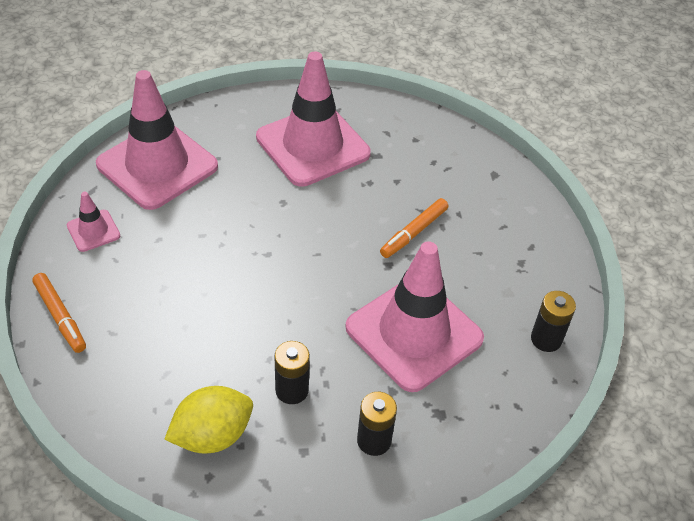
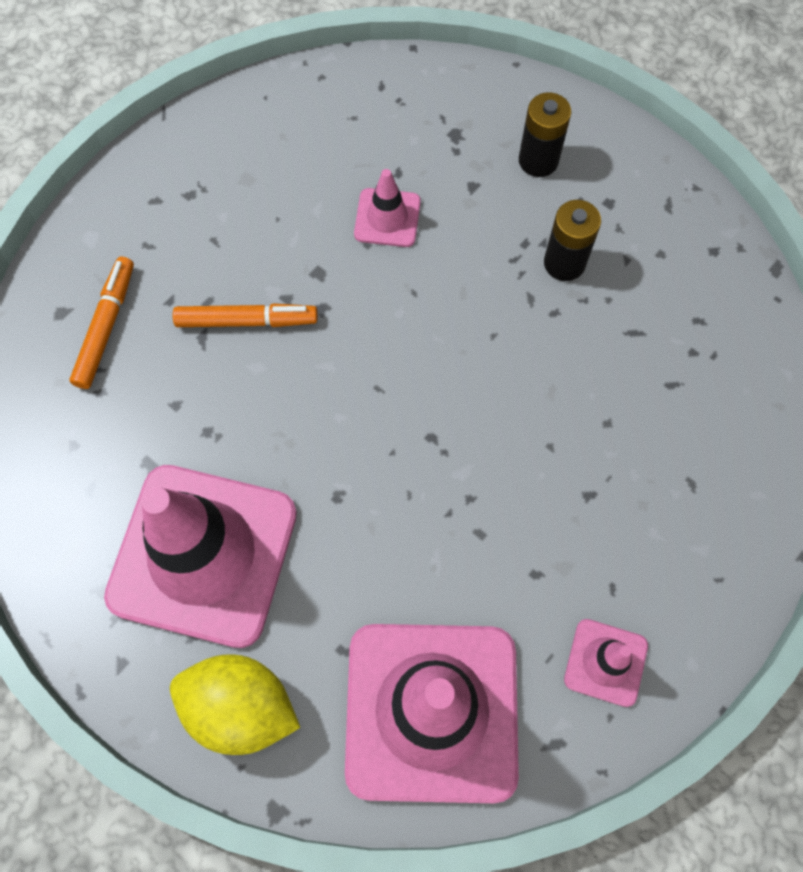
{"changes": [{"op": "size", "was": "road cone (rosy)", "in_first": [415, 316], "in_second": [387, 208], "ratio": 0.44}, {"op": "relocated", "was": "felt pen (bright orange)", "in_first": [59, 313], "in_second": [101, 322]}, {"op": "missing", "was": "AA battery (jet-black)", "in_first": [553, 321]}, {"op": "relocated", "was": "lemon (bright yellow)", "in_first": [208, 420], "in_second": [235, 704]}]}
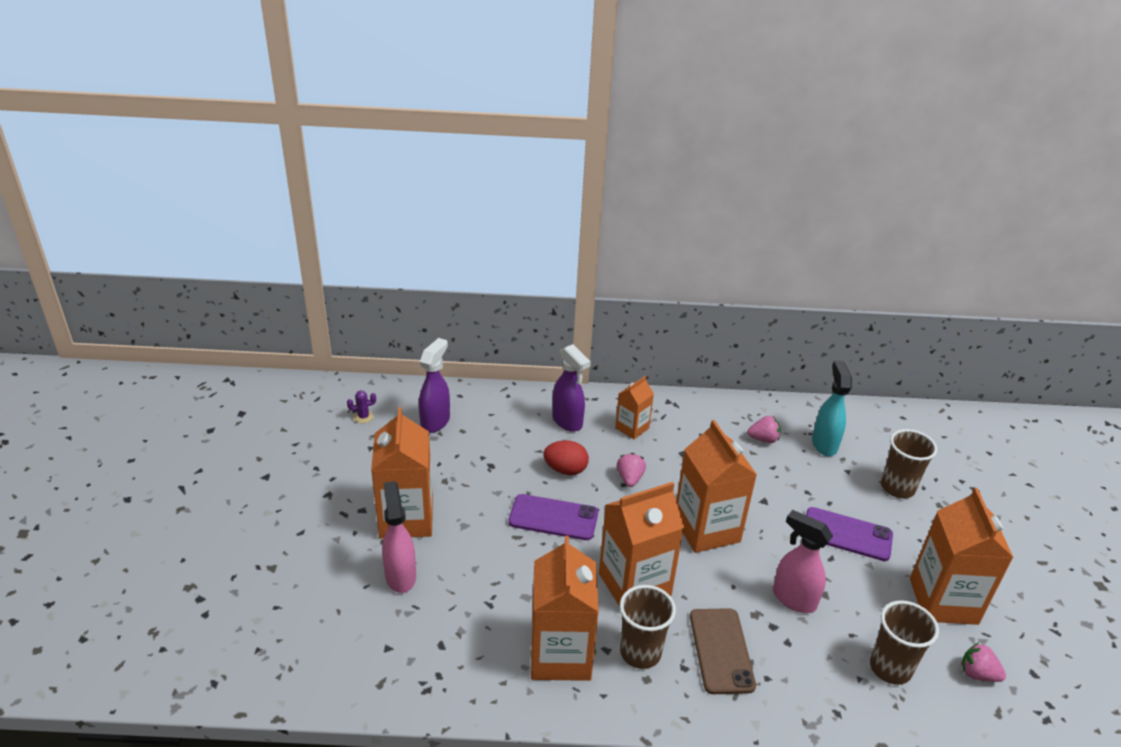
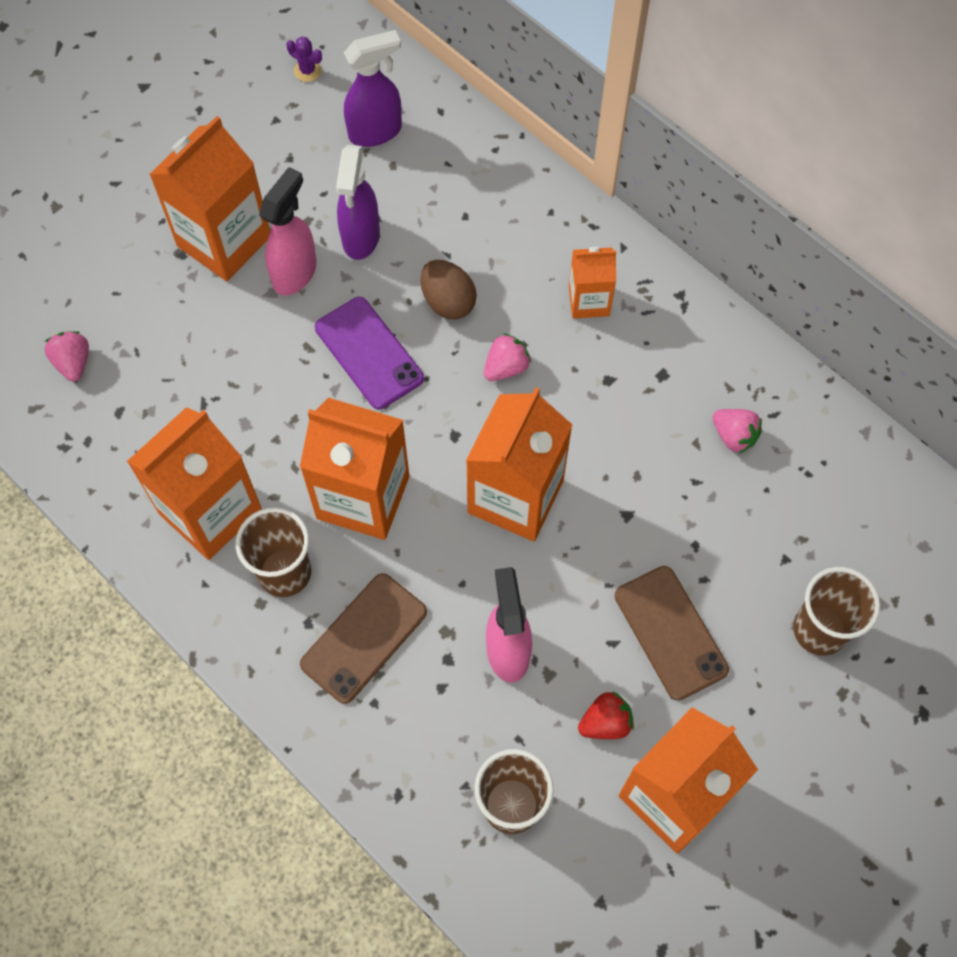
{"changes": [{"op": "relocated", "was": "sprayer (royal purple)", "in_first": [571, 388], "in_second": [358, 202]}, {"op": "missing", "was": "sprayer (teal)", "in_first": [832, 408]}, {"op": "colour", "was": "egg (scarlet)", "now": "egg (dark brown)", "in_first": [566, 457], "in_second": [449, 290]}, {"op": "relocated", "was": "sprayer (rosy)", "in_first": [399, 537], "in_second": [288, 231]}, {"op": "colour", "was": "phone (royal purple)", "now": "phone (dark brown)", "in_first": [849, 534], "in_second": [672, 633]}, {"op": "relocated", "was": "toy strawberry (rosy)", "in_first": [983, 662], "in_second": [66, 356]}, {"op": "appeared", "now": "toy strawberry (scarlet)", "in_second": [606, 715]}]}
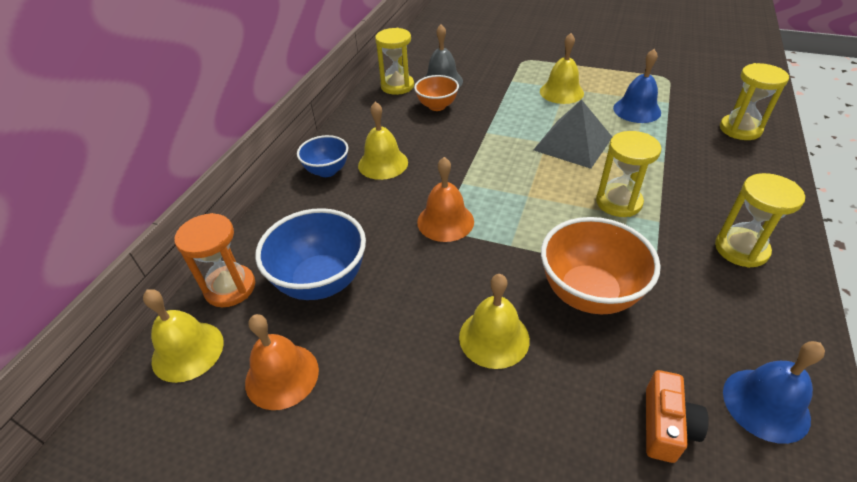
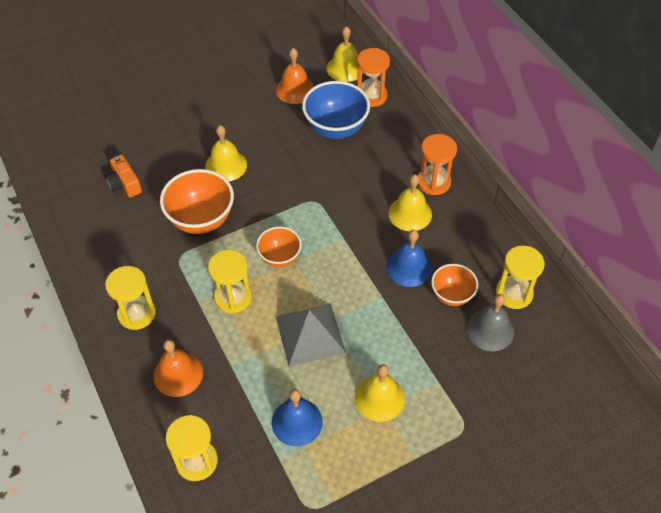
{"changes": [{"op": "exchanged", "was": "serving bowl (royal blue)", "now": "sand timer (bright orange)", "in_first": [322, 156], "in_second": [437, 164]}, {"op": "relocated", "was": "hand bell (bright orange)", "in_first": [445, 199], "in_second": [178, 368]}, {"op": "relocated", "was": "hand bell (royal blue)", "in_first": [774, 392], "in_second": [409, 258]}, {"op": "appeared", "now": "serving bowl (bright orange)", "in_second": [279, 246]}]}
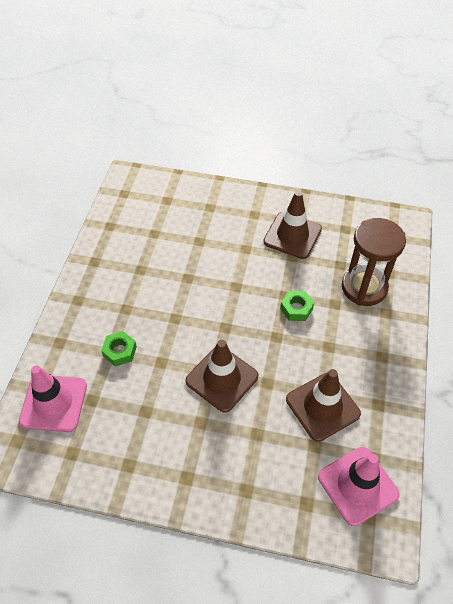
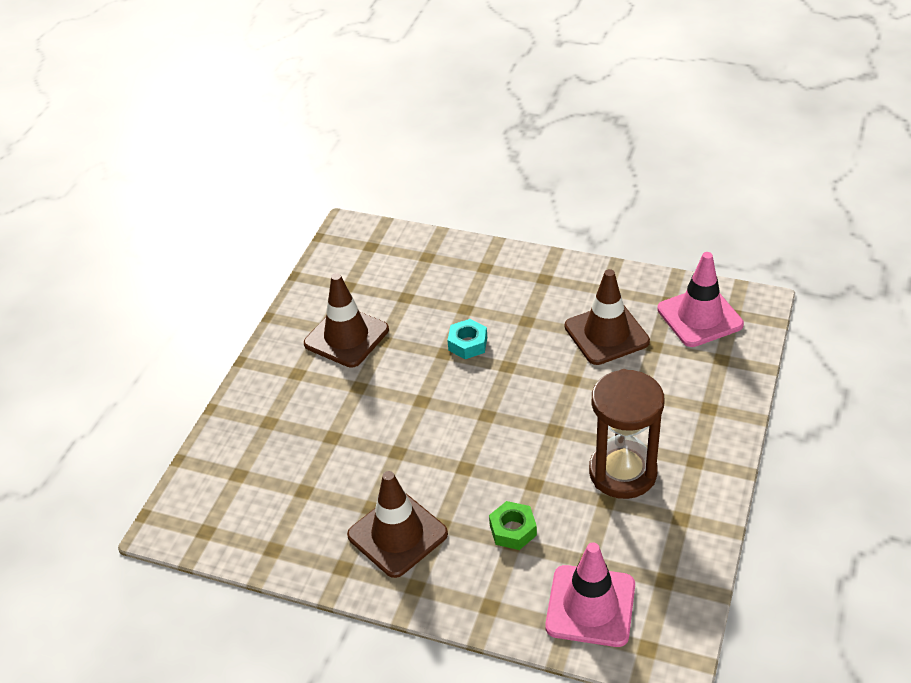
{"changes": [{"op": "relocated", "was": "sand timer (dark brown)", "in_first": [374, 262], "in_second": [626, 434]}, {"op": "colour", "was": "nut (emerald)", "now": "nut (teal)", "in_first": [297, 306], "in_second": [467, 339]}, {"op": "relocated", "was": "road cone (dark brown)", "in_first": [221, 376], "in_second": [397, 524]}]}
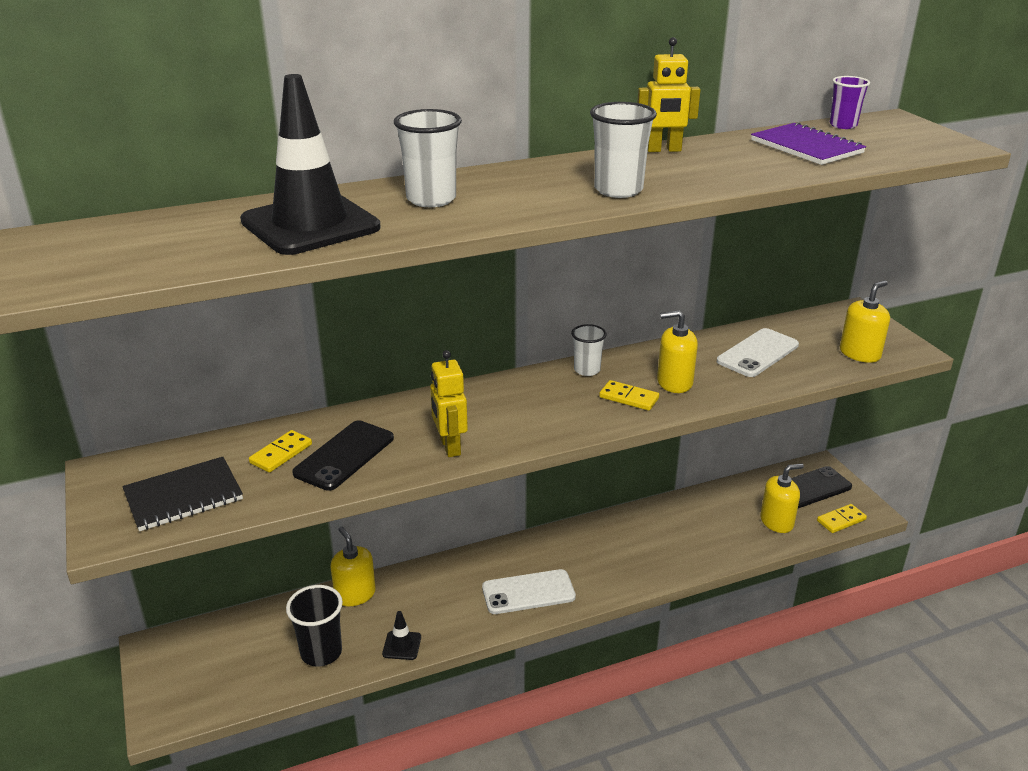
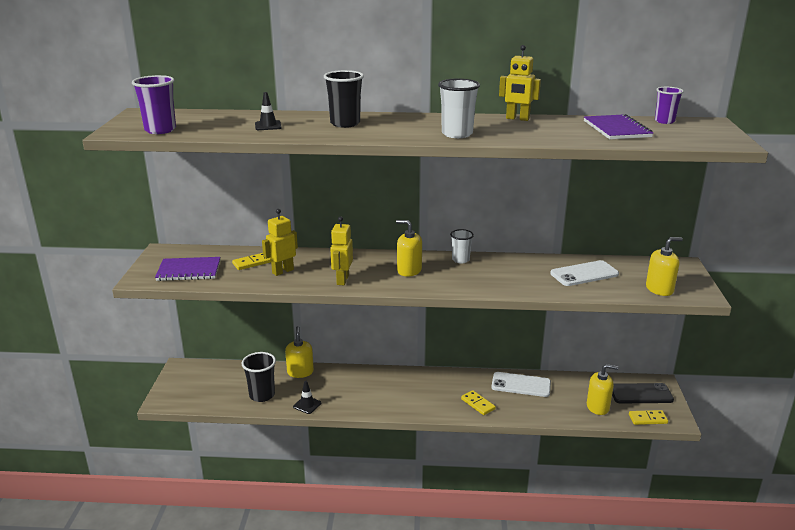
{"changes": [{"op": "size", "was": "road cone (jet-black)", "in_first": [310, 164], "in_second": [268, 111], "ratio": 0.4}, {"op": "colour", "was": "beaker (snow-white)", "now": "beaker (jet-black)", "in_first": [428, 158], "in_second": [344, 99]}, {"op": "relocated", "was": "soap pump (bright yellow)", "in_first": [677, 351], "in_second": [409, 248]}, {"op": "relocated", "was": "domino (bright yellow)", "in_first": [629, 395], "in_second": [478, 402]}, {"op": "exchanged", "was": "phone (jet-black)", "now": "toy robot (bright yellow)", "in_first": [343, 455], "in_second": [280, 242]}, {"op": "colour", "was": "notepad (jet-black)", "now": "notepad (royal purple)", "in_first": [182, 494], "in_second": [188, 269]}, {"op": "relocated", "was": "phone (snow-white)", "in_first": [529, 591], "in_second": [521, 384]}, {"op": "appeared", "now": "beaker (royal purple)", "in_second": [154, 104]}]}
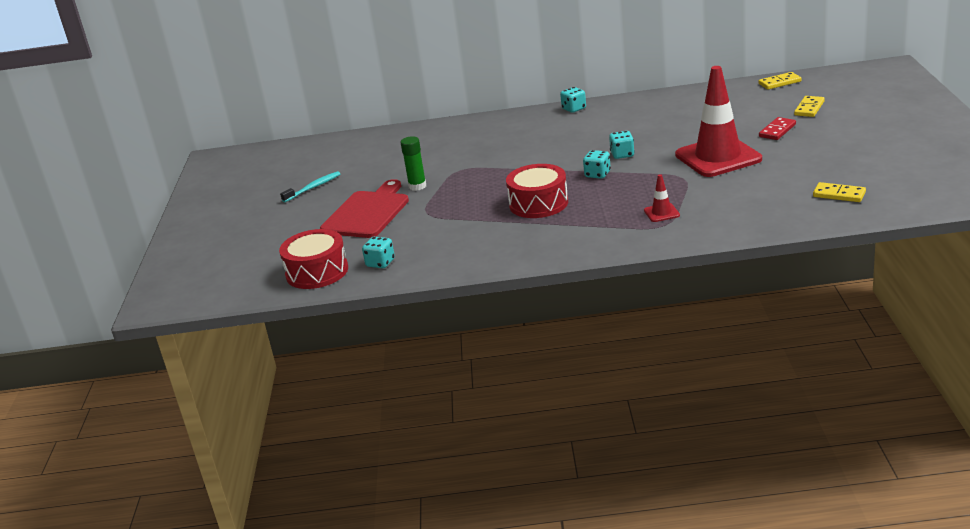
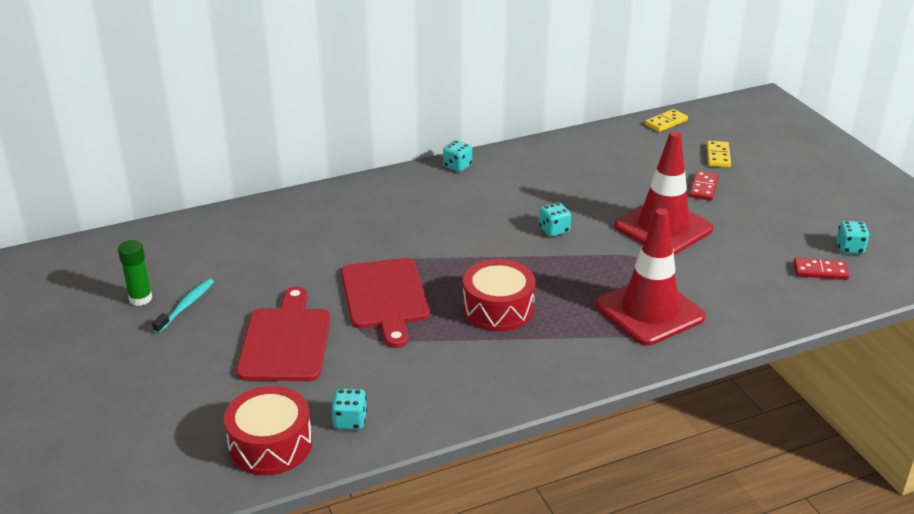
{"changes": [{"op": "relocated", "was": "stick of glue (emerald)", "in_first": [413, 163], "in_second": [135, 273]}, {"op": "relocated", "was": "die (teal)", "in_first": [597, 164], "in_second": [853, 237]}, {"op": "size", "was": "road cone (scarlet)", "in_first": [662, 198], "in_second": [650, 277], "ratio": 2.44}, {"op": "colour", "was": "domino (bright yellow)", "now": "domino (scarlet)", "in_first": [839, 192], "in_second": [821, 268]}, {"op": "appeared", "now": "bread board (scarlet)", "in_second": [385, 303]}]}
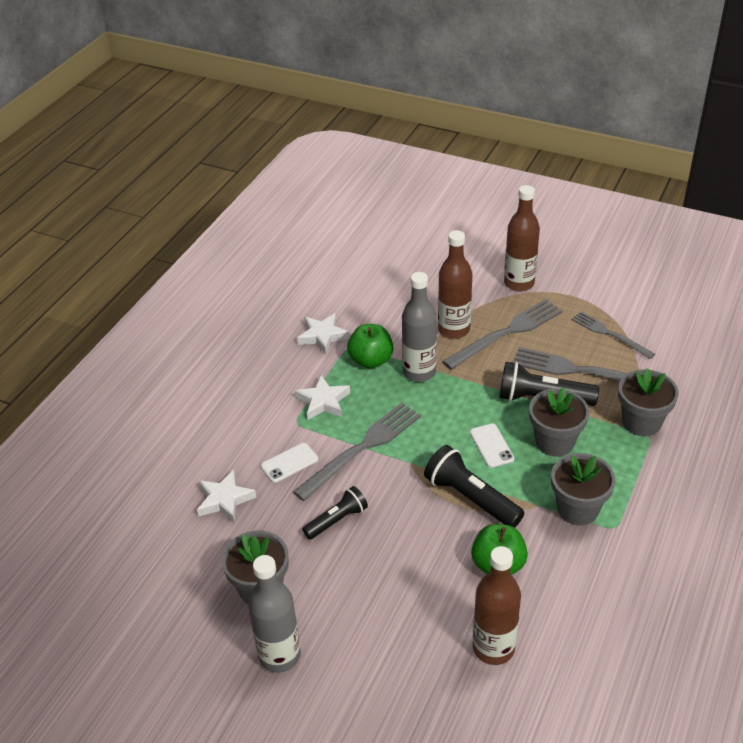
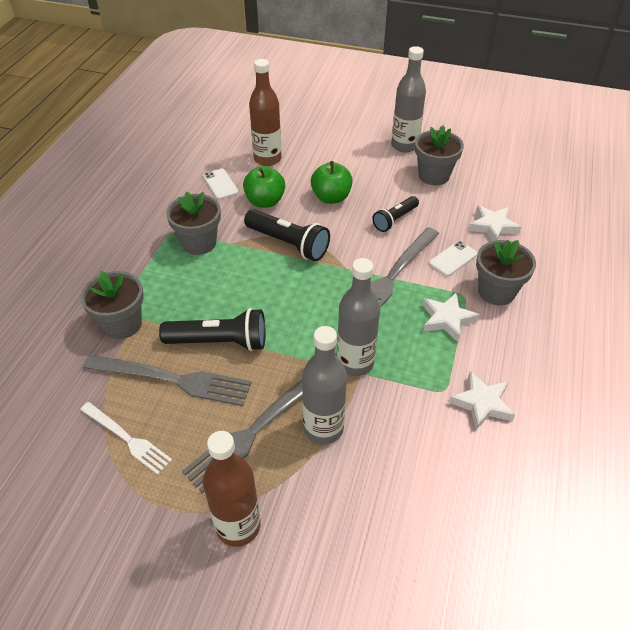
{"changes": [{"op": "colour", "was": "flask (dark brown)", "now": "flask (gray)", "in_first": [455, 284], "in_second": [324, 385]}, {"op": "colour", "was": "table fork (gray)", "now": "table fork (snow-white)", "in_first": [613, 335], "in_second": [126, 438]}, {"op": "relocated", "was": "apple fruit (emerald)", "in_first": [370, 346], "in_second": [332, 182]}, {"op": "relocated", "was": "plant pot (gray)", "in_first": [559, 422], "in_second": [506, 272]}, {"op": "relocated", "was": "phone (snow-white)", "in_first": [492, 445], "in_second": [220, 184]}]}
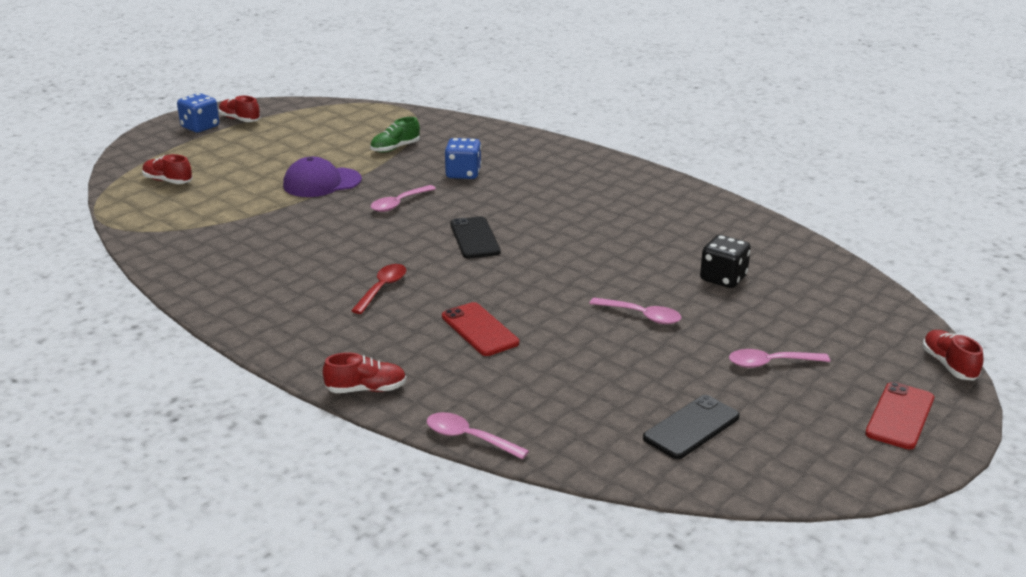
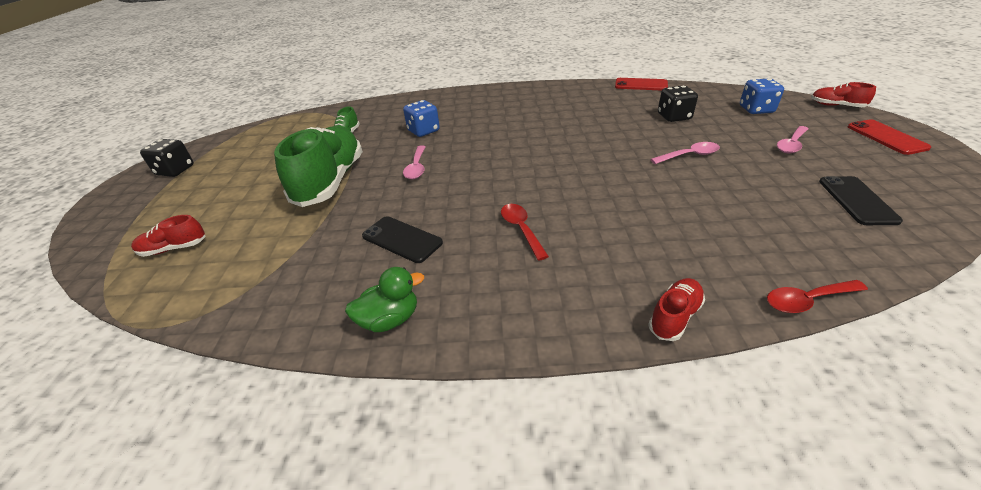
{"changes": [{"op": "relocated", "was": "die (royal blue)", "in_first": [198, 113], "in_second": [762, 96]}, {"op": "exchanged", "was": "shoe (scarlet)", "now": "die (jet-black)", "in_first": [239, 109], "in_second": [167, 158]}, {"op": "exchanged", "was": "baseball cap (royal purple)", "now": "shoe (emerald)", "in_first": [322, 177], "in_second": [318, 166]}, {"op": "relocated", "was": "phone (jet-black)", "in_first": [475, 237], "in_second": [402, 239]}, {"op": "relocated", "was": "phone (scarlet)", "in_first": [480, 329], "in_second": [641, 84]}, {"op": "colour", "was": "teaspoon (rosy)", "now": "teaspoon (scarlet)", "in_first": [478, 436], "in_second": [817, 296]}, {"op": "appeared", "now": "toy duck (emerald)", "in_second": [384, 299]}]}
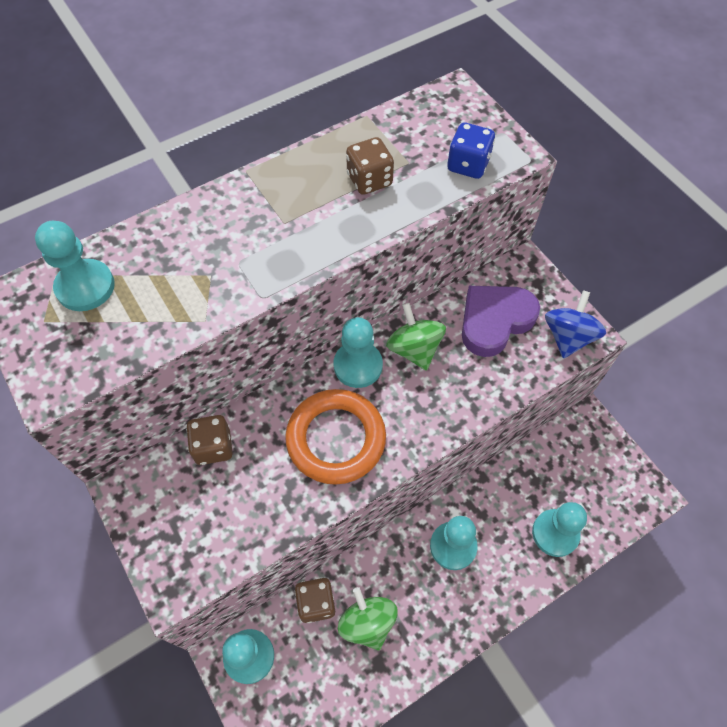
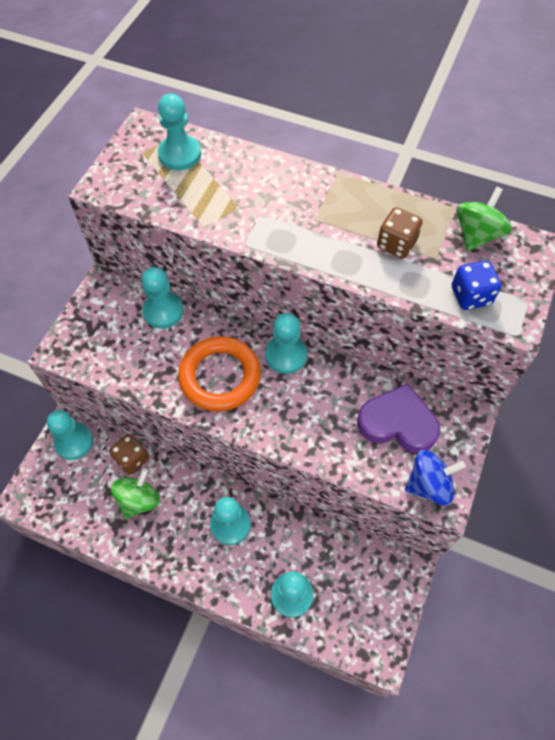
{"changes": [{"op": "relocated", "was": "whirligig (emerald)", "in_first": [416, 337], "in_second": [484, 219]}, {"op": "exchanged", "was": "die (dark brown)", "now": "chess pawn (teal)", "in_first": [209, 440], "in_second": [163, 297]}]}
